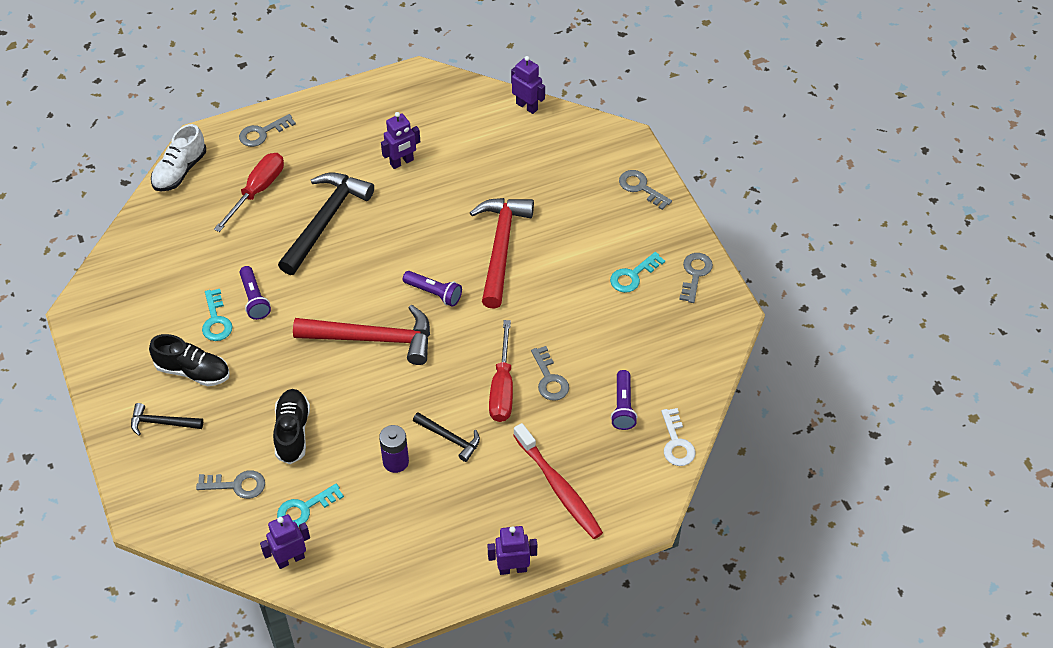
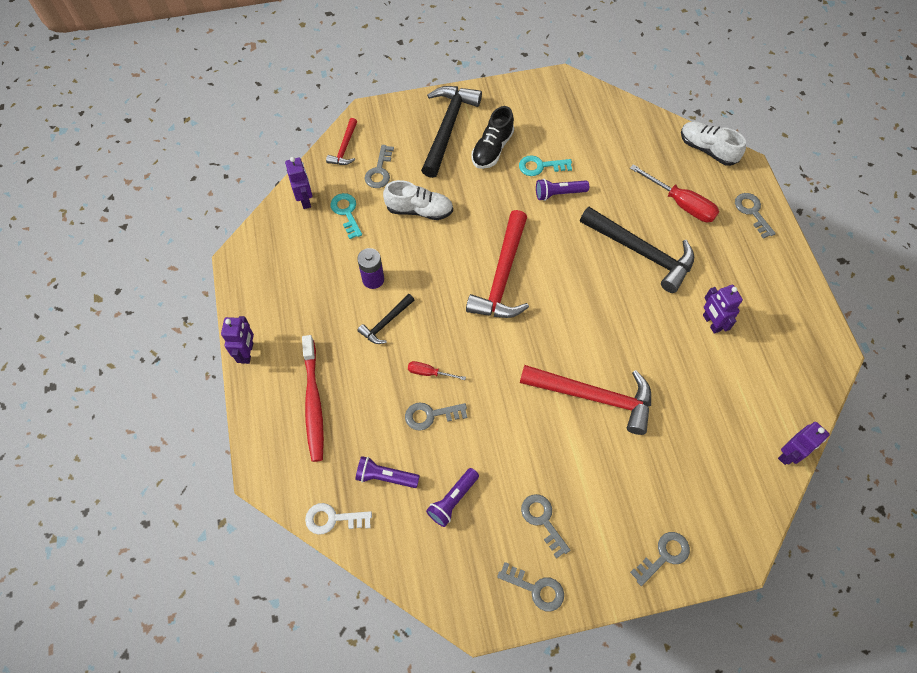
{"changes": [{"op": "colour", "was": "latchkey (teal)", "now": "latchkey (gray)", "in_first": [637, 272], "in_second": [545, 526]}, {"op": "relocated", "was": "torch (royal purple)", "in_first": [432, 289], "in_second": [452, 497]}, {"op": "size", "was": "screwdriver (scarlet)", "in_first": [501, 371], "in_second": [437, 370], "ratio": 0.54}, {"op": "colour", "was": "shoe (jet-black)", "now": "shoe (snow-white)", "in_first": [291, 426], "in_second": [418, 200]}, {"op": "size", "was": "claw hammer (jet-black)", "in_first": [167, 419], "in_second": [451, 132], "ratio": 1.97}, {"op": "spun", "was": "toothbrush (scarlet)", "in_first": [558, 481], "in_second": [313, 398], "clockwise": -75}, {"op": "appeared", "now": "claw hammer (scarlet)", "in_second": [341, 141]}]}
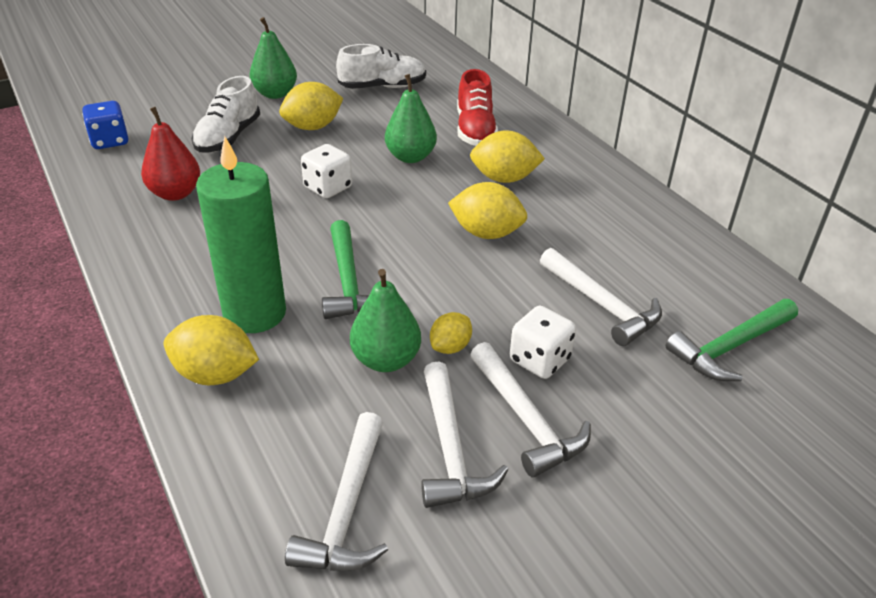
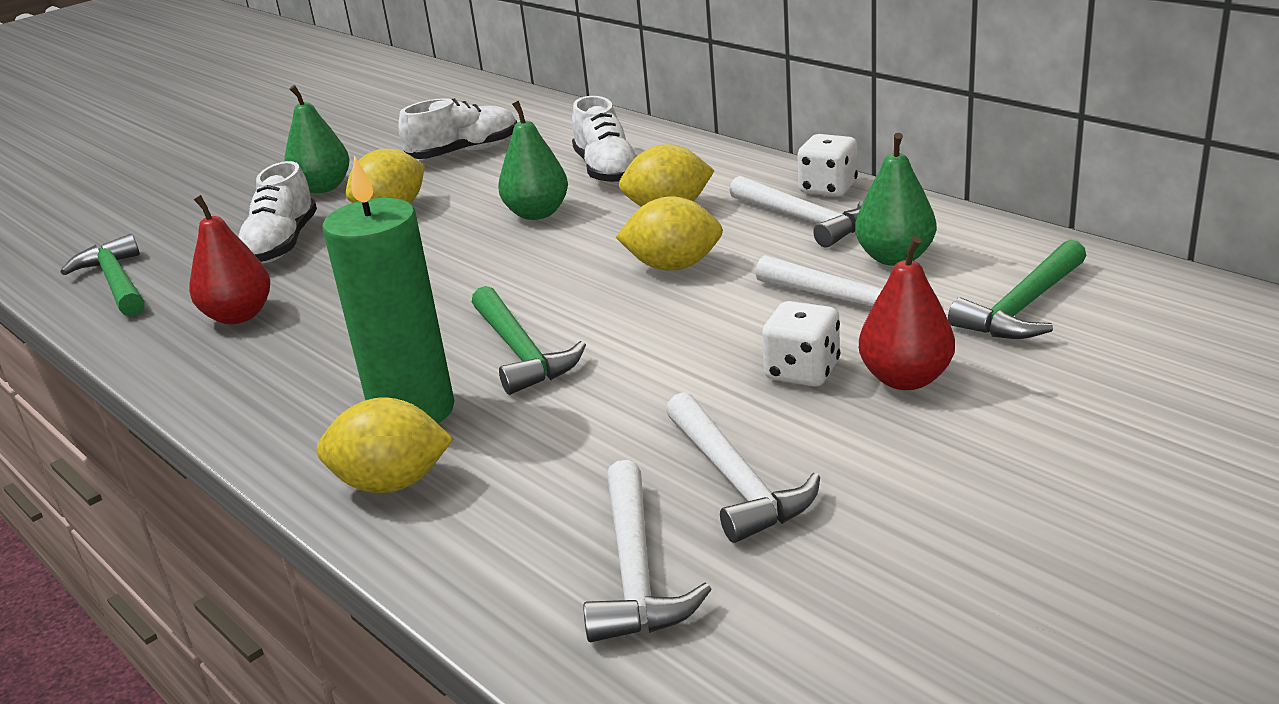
{"changes": [{"op": "colour", "was": "shoe (scarlet)", "now": "shoe (snow-white)", "in_first": [477, 107], "in_second": [604, 140]}, {"op": "exchanged", "was": "die (royal blue)", "now": "claw hammer (emerald)", "in_first": [105, 125], "in_second": [103, 275]}, {"op": "relocated", "was": "die (snow-white)", "in_first": [326, 171], "in_second": [827, 165]}, {"op": "relocated", "was": "pear (emerald)", "in_first": [385, 320], "in_second": [895, 199]}, {"op": "missing", "was": "lemon (bright yellow)", "in_first": [451, 333]}, {"op": "relocated", "was": "claw hammer (snow-white)", "in_first": [530, 409], "in_second": [796, 212]}, {"op": "appeared", "now": "pear (scarlet)", "in_second": [907, 313]}]}
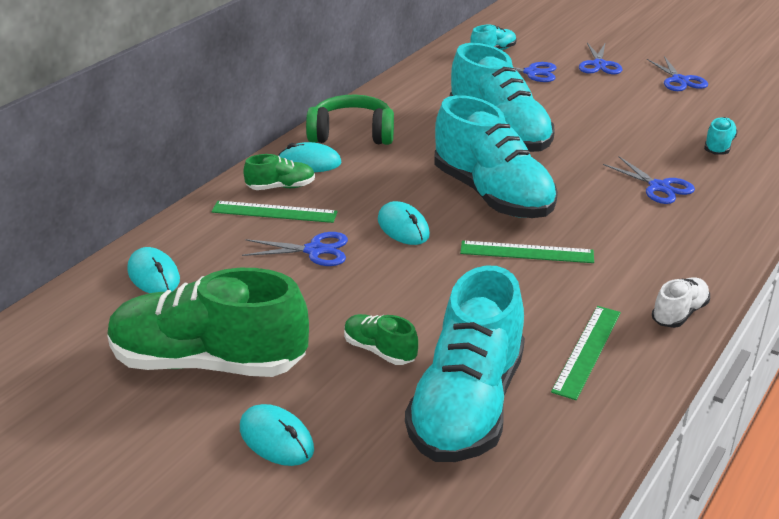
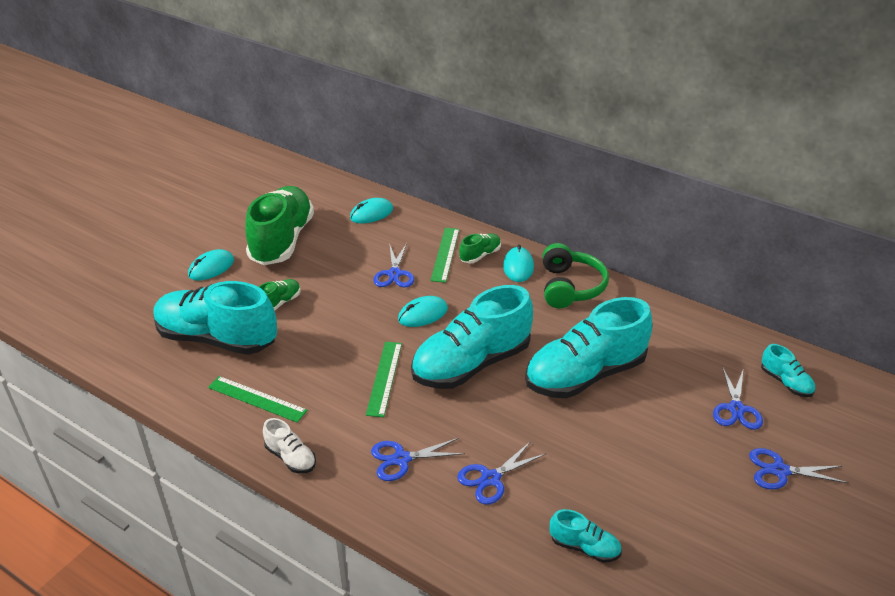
{"changes": [{"op": "relocated", "was": "shears (royal blue)", "in_first": [677, 73], "in_second": [418, 459]}, {"op": "spun", "was": "shoe (emerald)", "in_first": [279, 172], "in_second": [480, 248], "clockwise": -120}]}
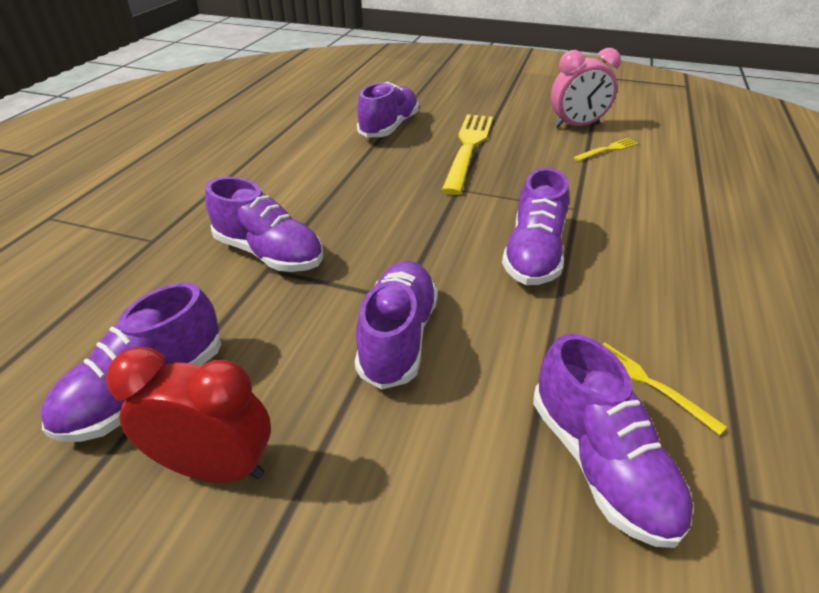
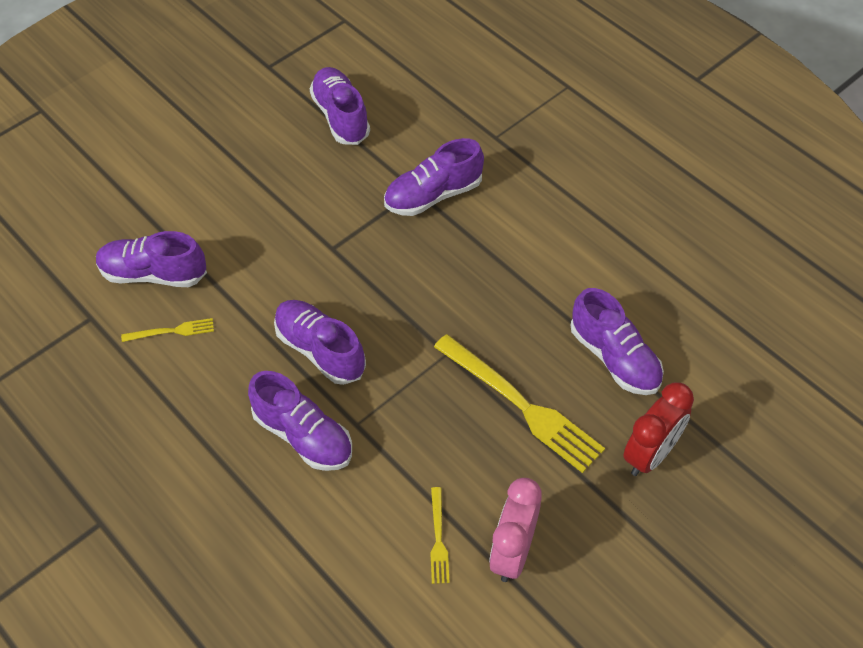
{"changes": [{"op": "relocated", "was": "shoe (royal purple)", "in_first": [396, 325], "in_second": [300, 421]}, {"op": "relocated", "was": "alarm clock (scarlet)", "in_first": [188, 415], "in_second": [658, 429]}]}
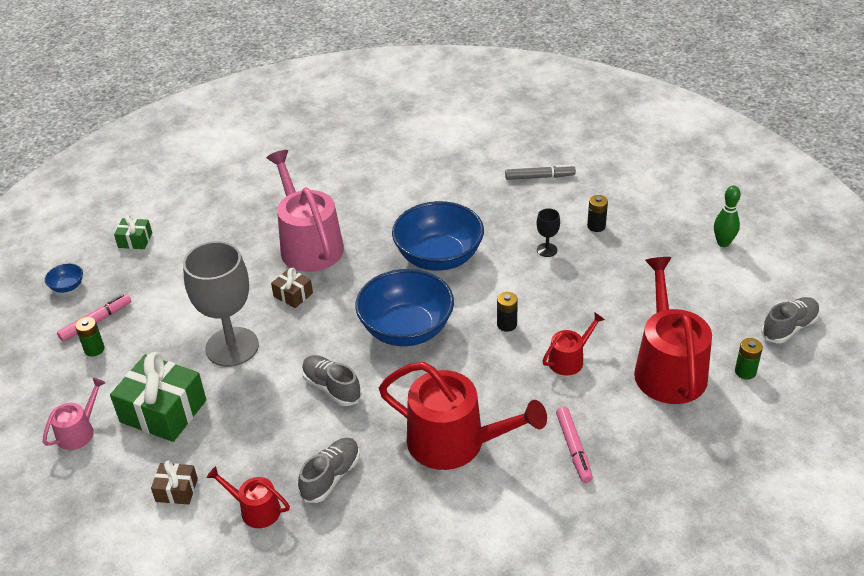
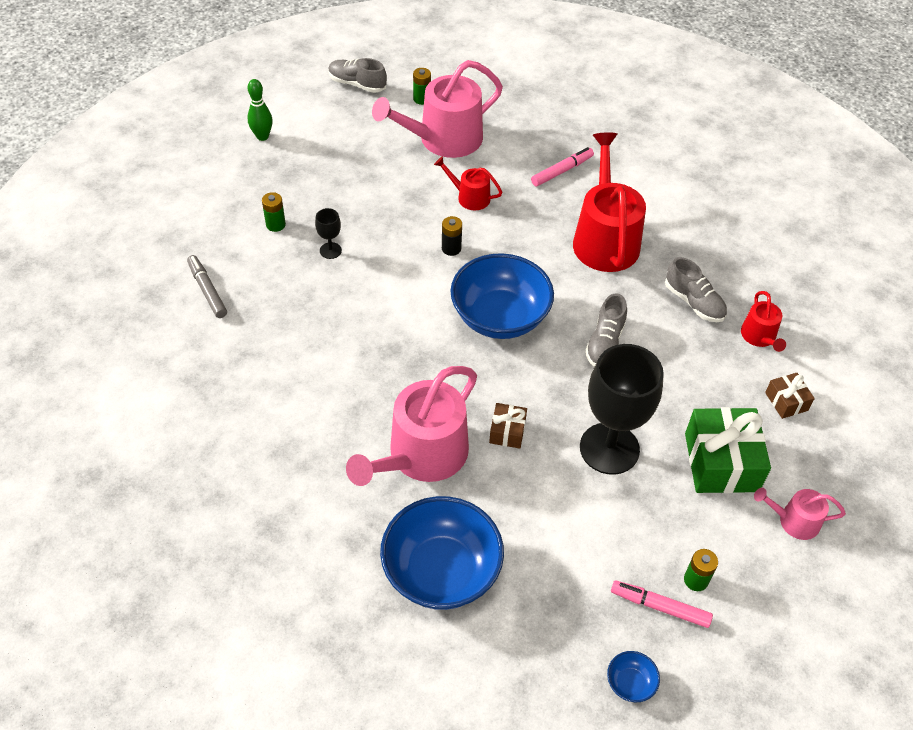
{"changes": [{"op": "colour", "was": "AA battery (jet-black)", "now": "AA battery (emerald)", "in_first": [597, 213], "in_second": [274, 212]}, {"op": "relocated", "was": "serving bowl (royal blue)", "in_first": [438, 236], "in_second": [442, 553]}, {"op": "missing", "was": "wrapped gift (emerald)", "in_first": [133, 232]}, {"op": "colour", "was": "wine glass (gray)", "now": "wine glass (jet-black)", "in_first": [221, 304], "in_second": [622, 409]}, {"op": "colour", "was": "sprinkling can (scarlet)", "now": "sprinkling can (rosy)", "in_first": [673, 330], "in_second": [437, 109]}, {"op": "spun", "was": "shoe (gray)", "in_first": [329, 470], "in_second": [696, 289], "clockwise": -135}]}
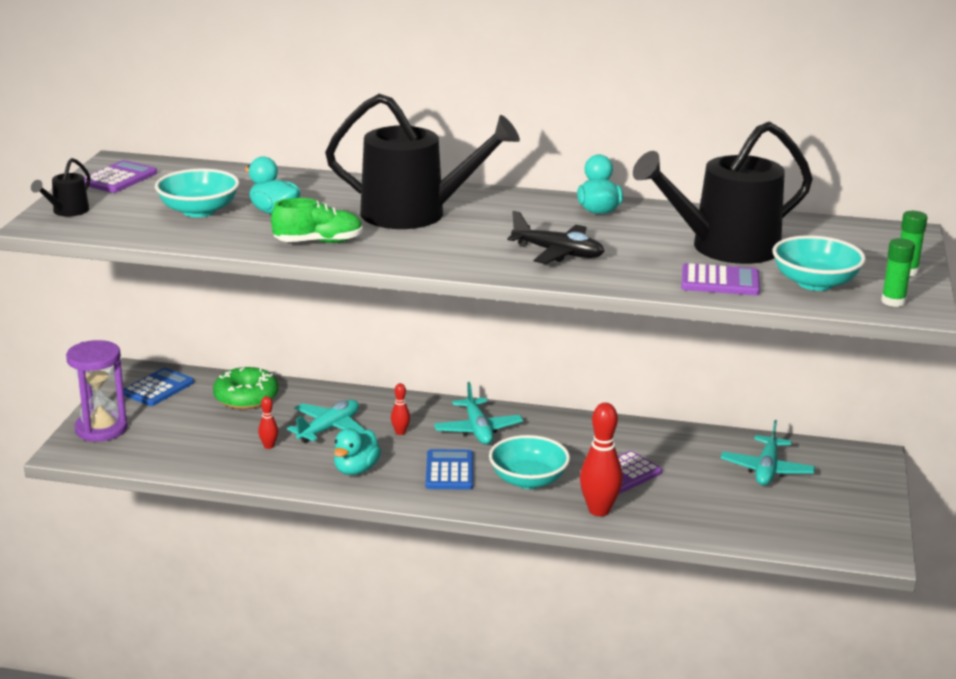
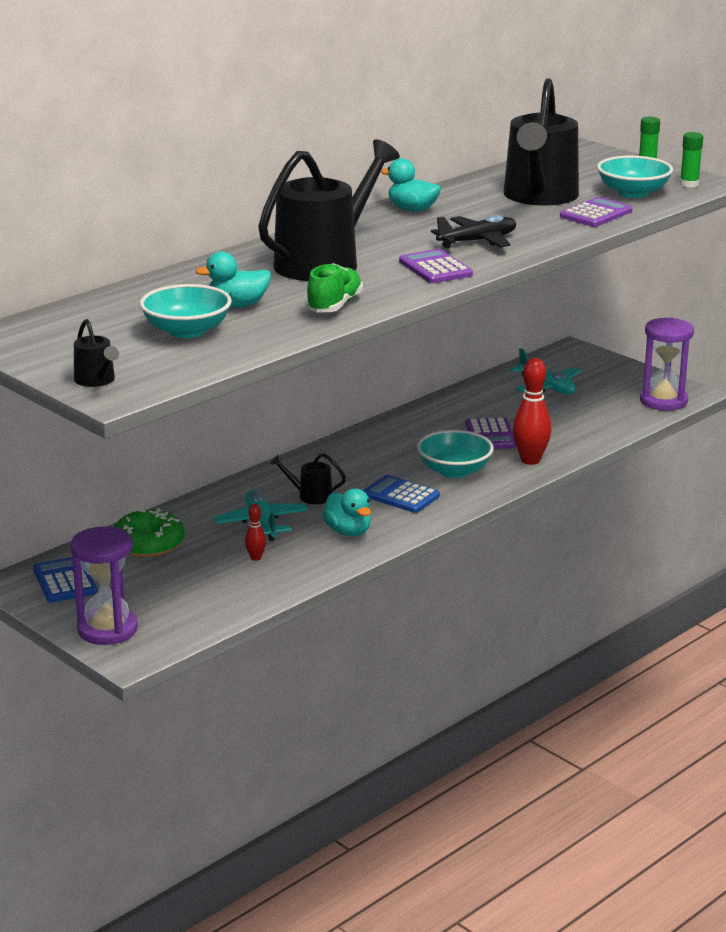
{"changes": [{"op": "relocated", "was": "calculator (royal purple)", "in_first": [120, 176], "in_second": [436, 266]}, {"op": "missing", "was": "aeroplane (teal)", "in_first": [478, 413]}, {"op": "exchanged", "was": "bowling pin (scarlet)", "now": "sprinkling can (jet-black)", "in_first": [400, 409], "in_second": [308, 478]}, {"op": "appeared", "now": "sand timer (royal purple)", "in_second": [667, 364]}]}
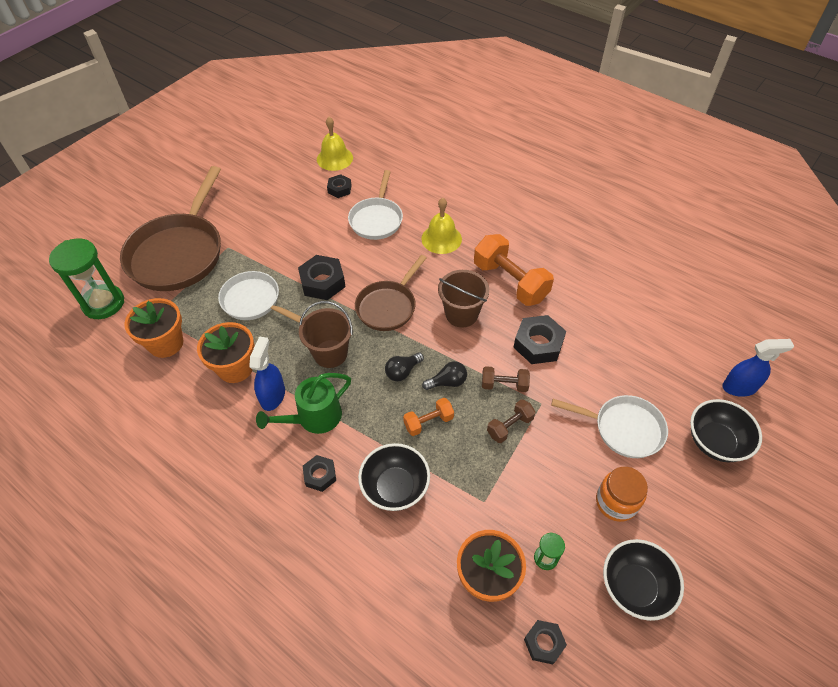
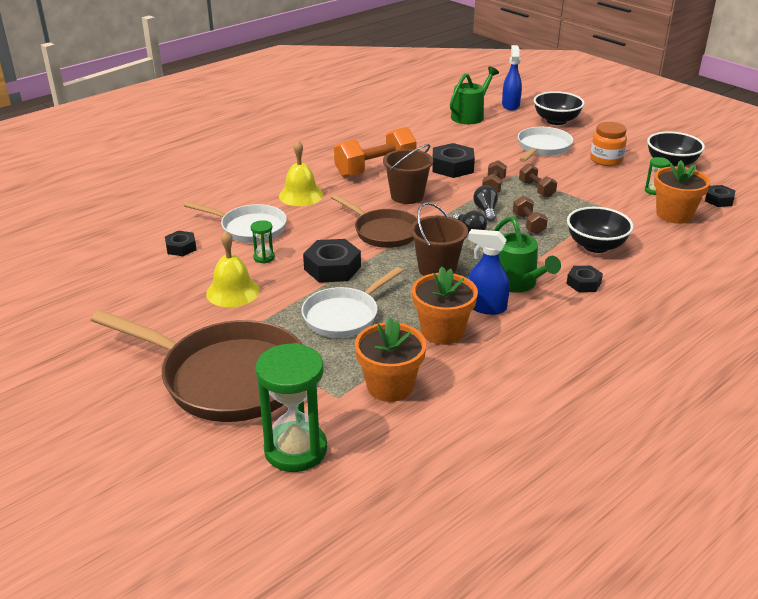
{"changes": [{"op": "relocated", "was": "hand bell (bright yellow)", "in_first": [335, 144], "in_second": [233, 269]}, {"op": "colour", "was": "free weight (bright orange)", "now": "free weight (dark brown)", "in_first": [428, 417], "in_second": [530, 215]}, {"op": "appeared", "now": "sprinkling can (emerald)", "in_second": [474, 95]}, {"op": "appeared", "now": "sand timer (emerald)", "in_second": [263, 242]}]}
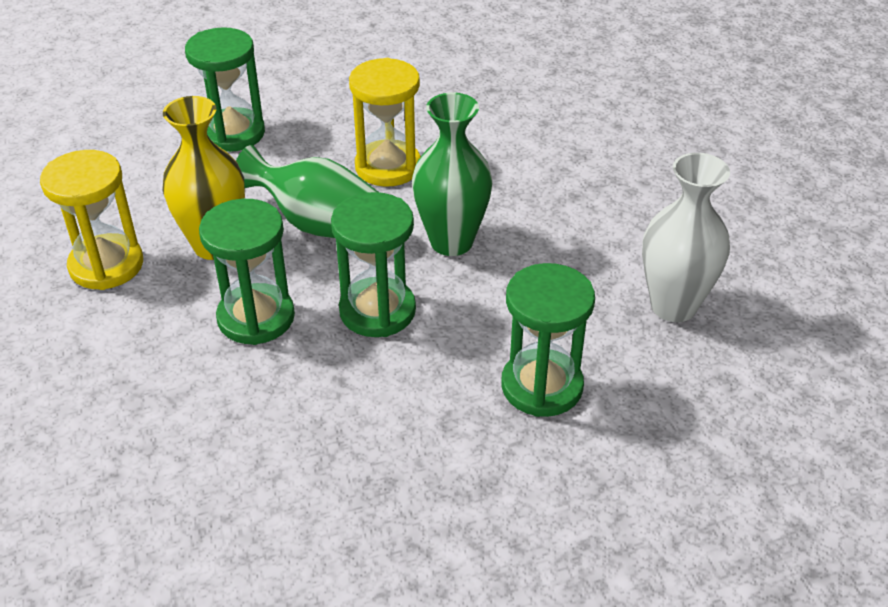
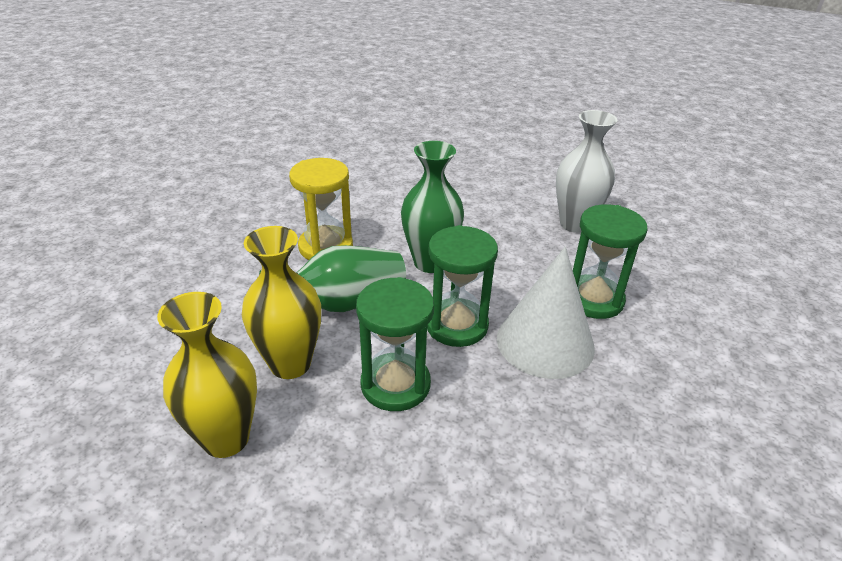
{"changes": [{"op": "missing", "was": "sand timer (emerald)", "in_first": [225, 89]}, {"op": "exchanged", "was": "sand timer (bright yellow)", "now": "vase (bright yellow)", "in_first": [91, 220], "in_second": [207, 375]}, {"op": "appeared", "now": "solid cone (snow-white)", "in_second": [546, 313]}]}
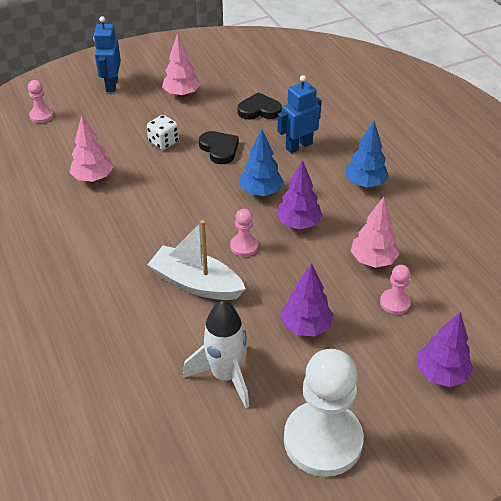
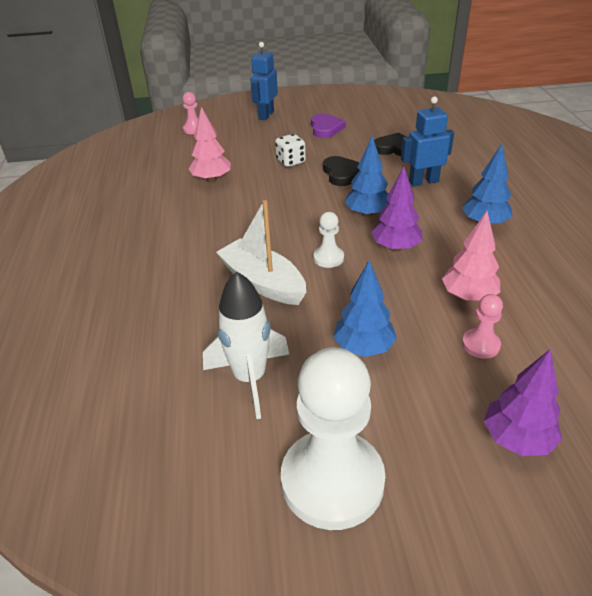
{"changes": [{"op": "exchanged", "was": "toy tree (rosy)", "now": "love heart (royal purple)", "in_first": [181, 65], "in_second": [328, 125]}, {"op": "colour", "was": "chess pawn (rosy)", "now": "chess pawn (snow-white)", "in_first": [244, 233], "in_second": [328, 240]}, {"op": "colour", "was": "toy tree (royal purple)", "now": "toy tree (royal blue)", "in_first": [307, 299], "in_second": [365, 308]}]}
